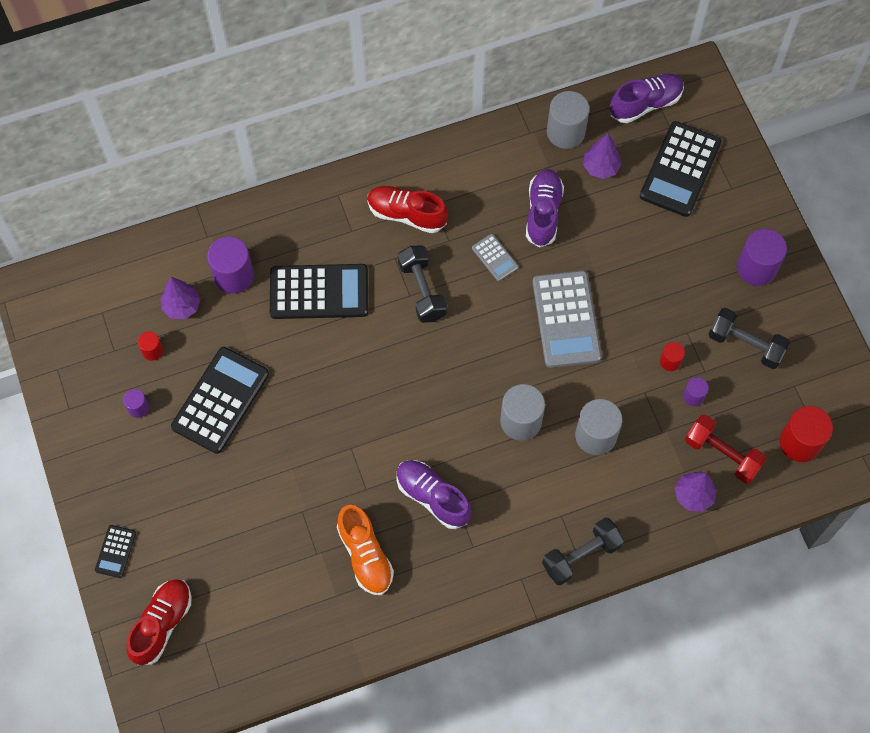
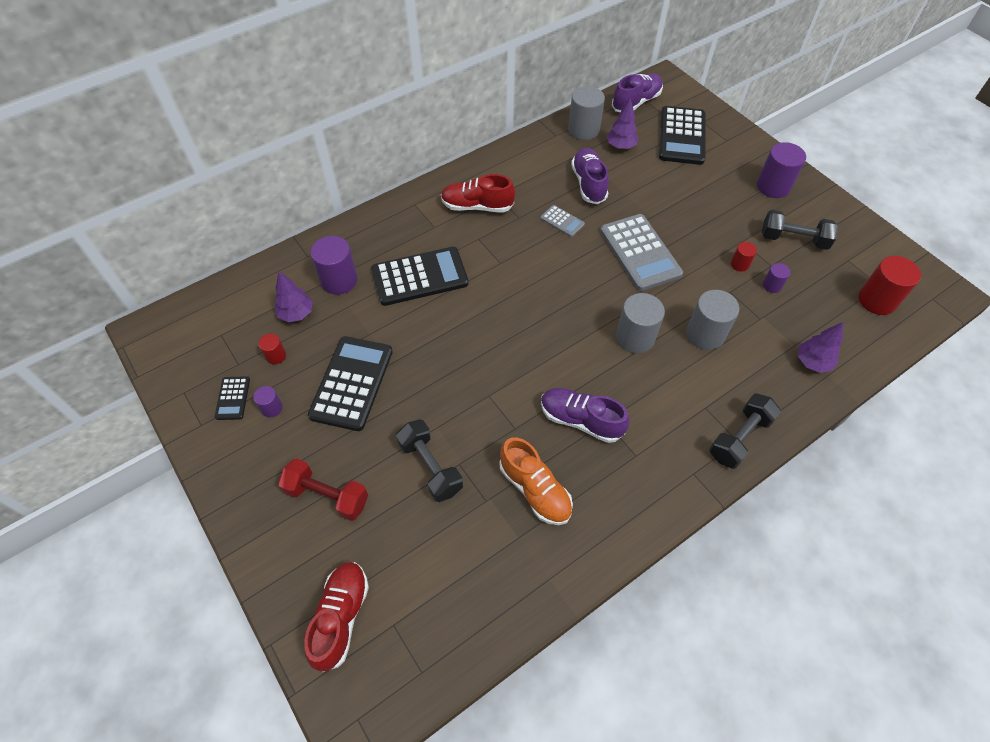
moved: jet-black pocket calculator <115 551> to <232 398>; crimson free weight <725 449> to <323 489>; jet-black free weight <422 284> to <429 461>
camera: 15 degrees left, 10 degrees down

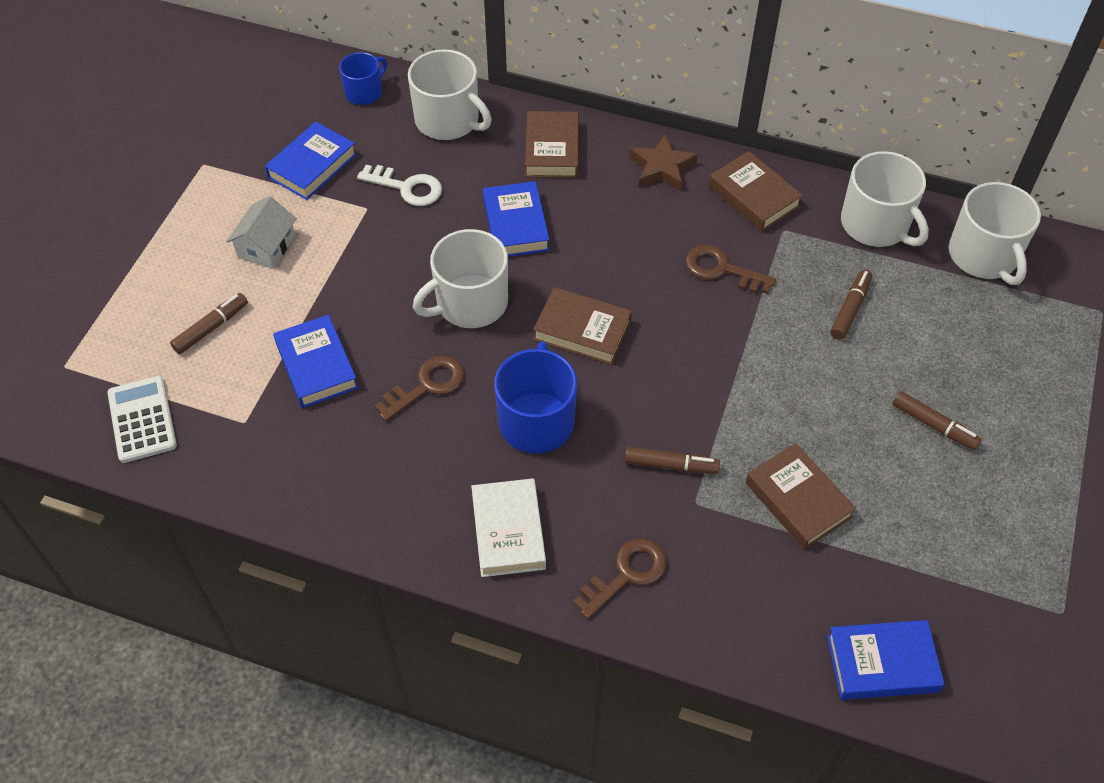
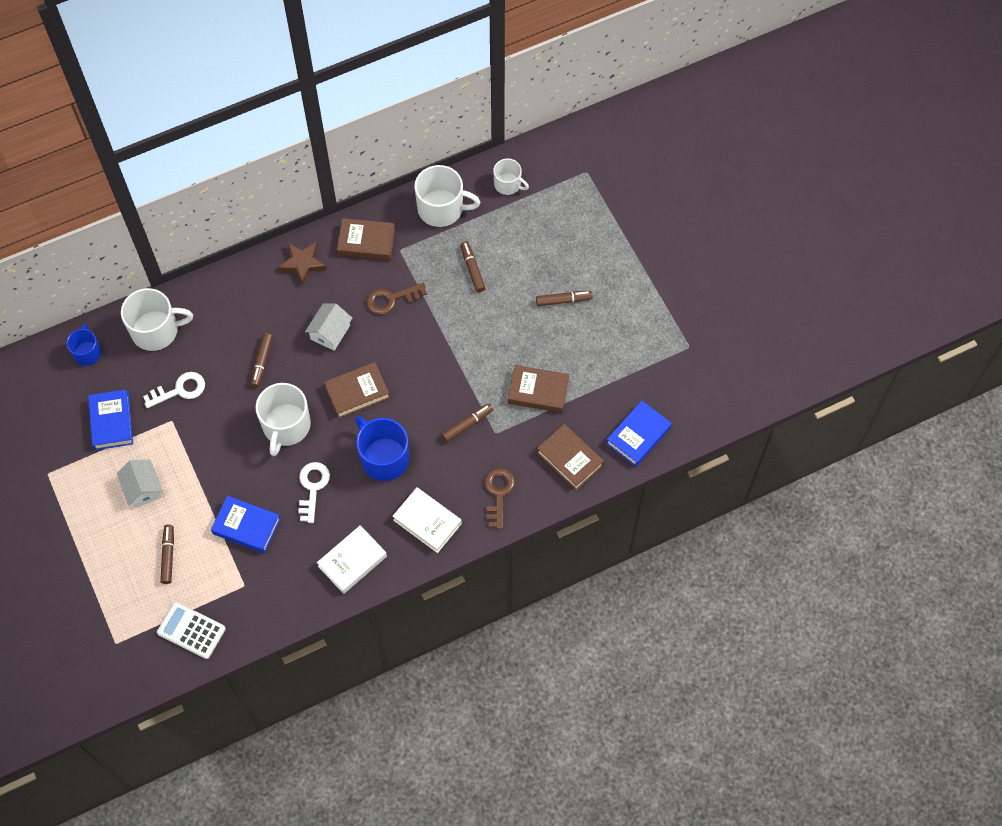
added: white toy house <328 327>; white hardback <352 559>
moved: russet hardback <552 144> to <570 457>
replaced: cobalt hardback <516 219> to russet felt pen <262 360>
recoloured: russet latchkey <419 389> to white latchkey <314 492>
resized: white tea mug <995 233> = <511 177> x0.59
camera: 45 degrees left, 10 degrees up

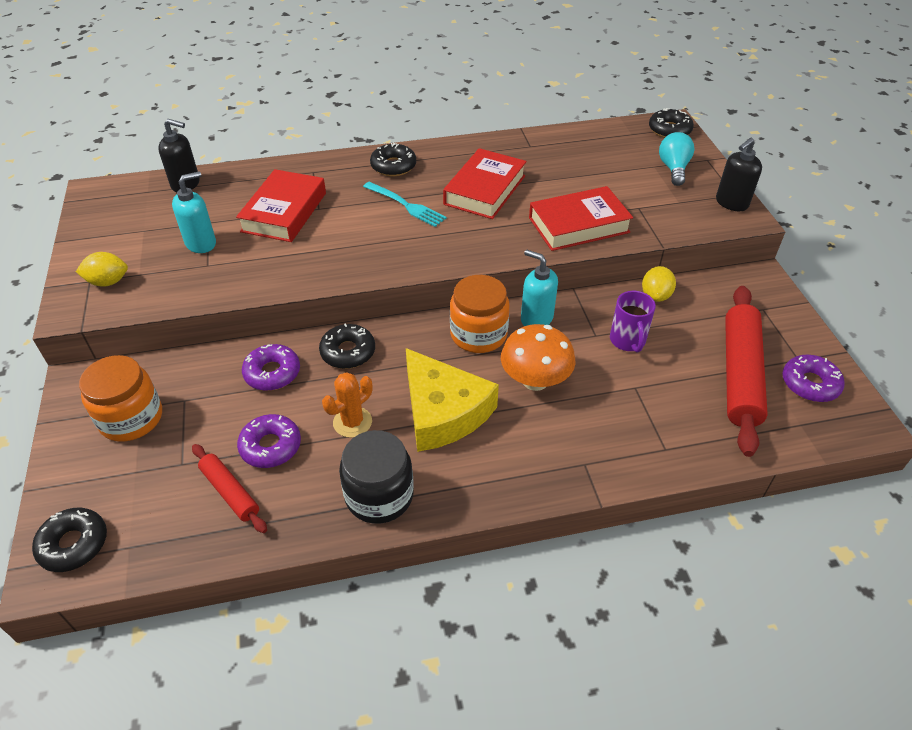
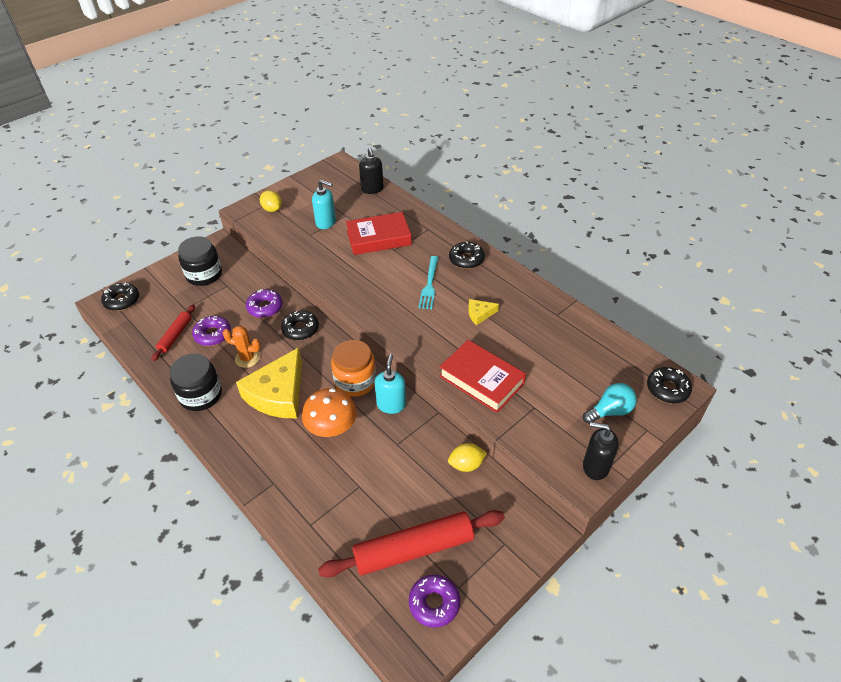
removed: royal purple tea mug <633 322>
replaced: crimson hardback <485 183> to golden cheese wedge <483 312>
recoloured: orange jam jar <120 398> to jet-black jam jar <200 261>
camera: 60 degrees right, 0 degrees up

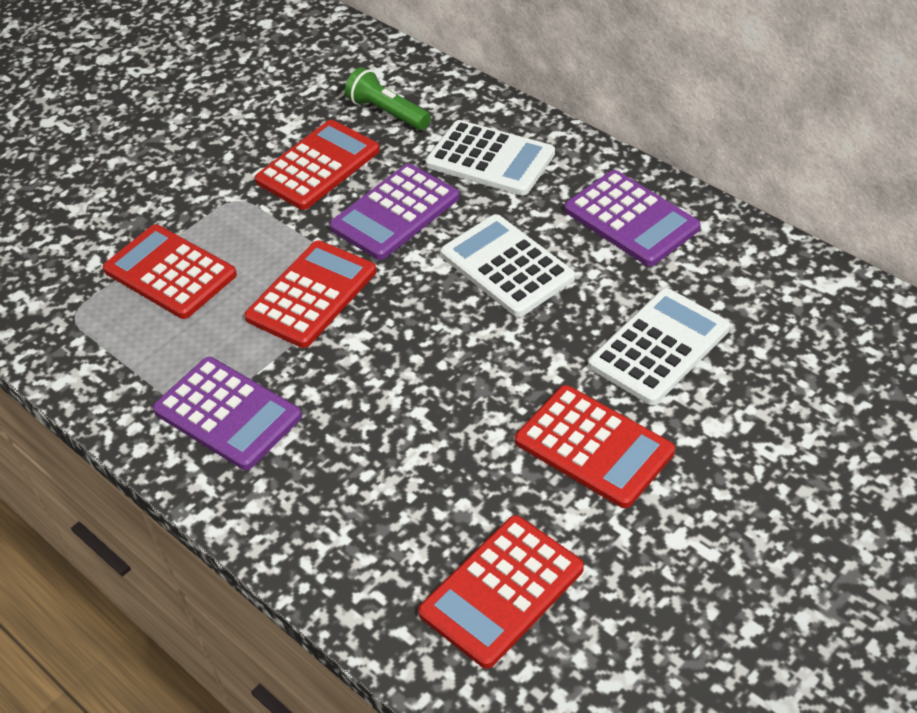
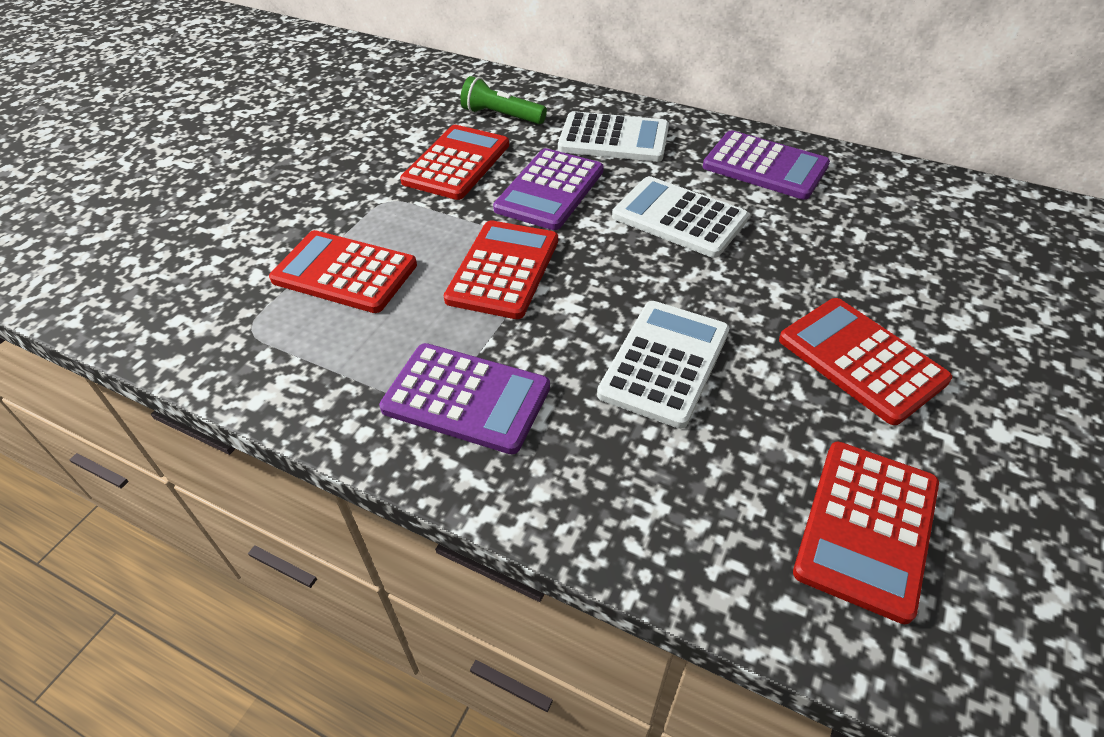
moved: white pocket calculator <659 346> to <663 365>
turned: crimson pocket calculator <595 446> = <865 361> 150 degrees counterclockwise
camera: 20 degrees left, 0 degrees up

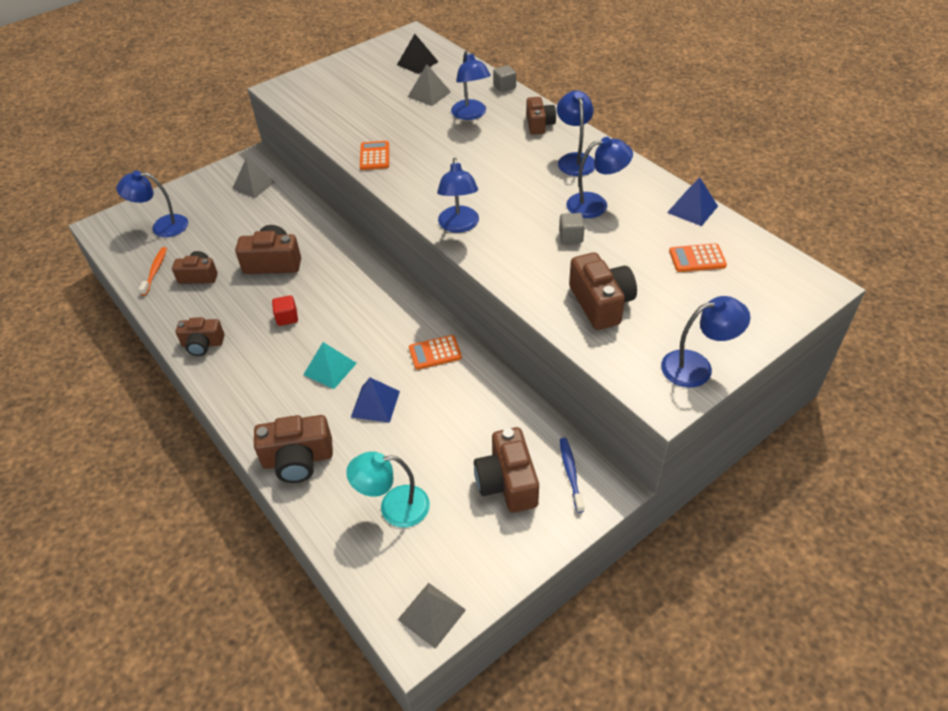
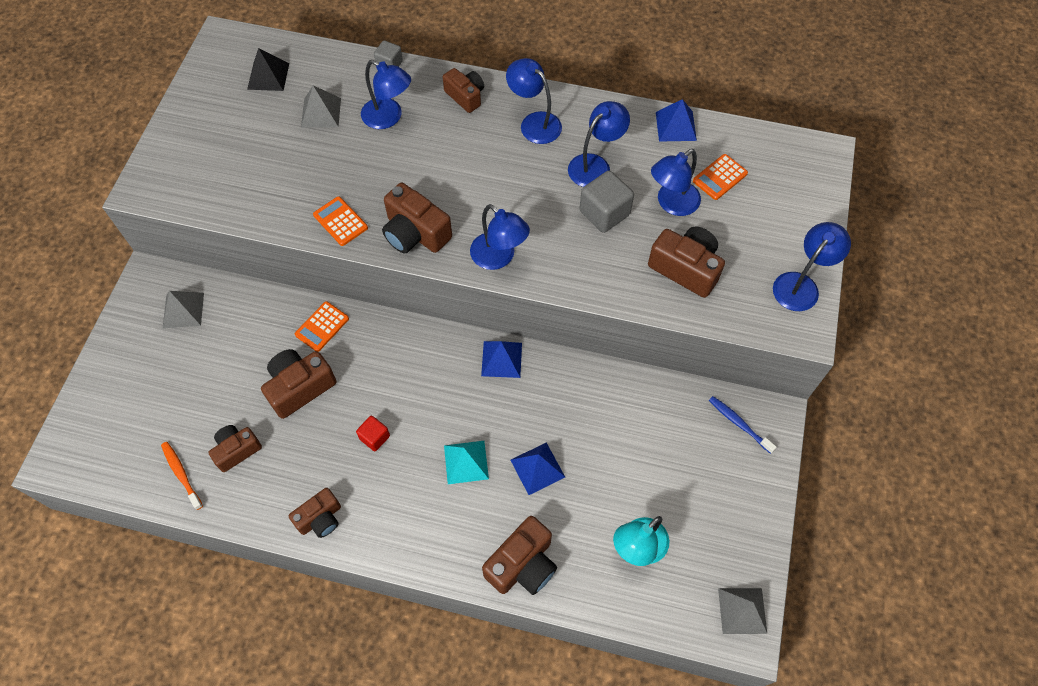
added: cobalt pyramid shape <501 359>
moved: orange pocket calculator <435 352> to <322 326>; russet compact camera <506 470> to <417 218>; cobalt desk lamp <152 204> to <676 182>
resized: ash-grey cube <572 228> = <606 202> x1.70
camera: 40 degrees left, 15 degrees up

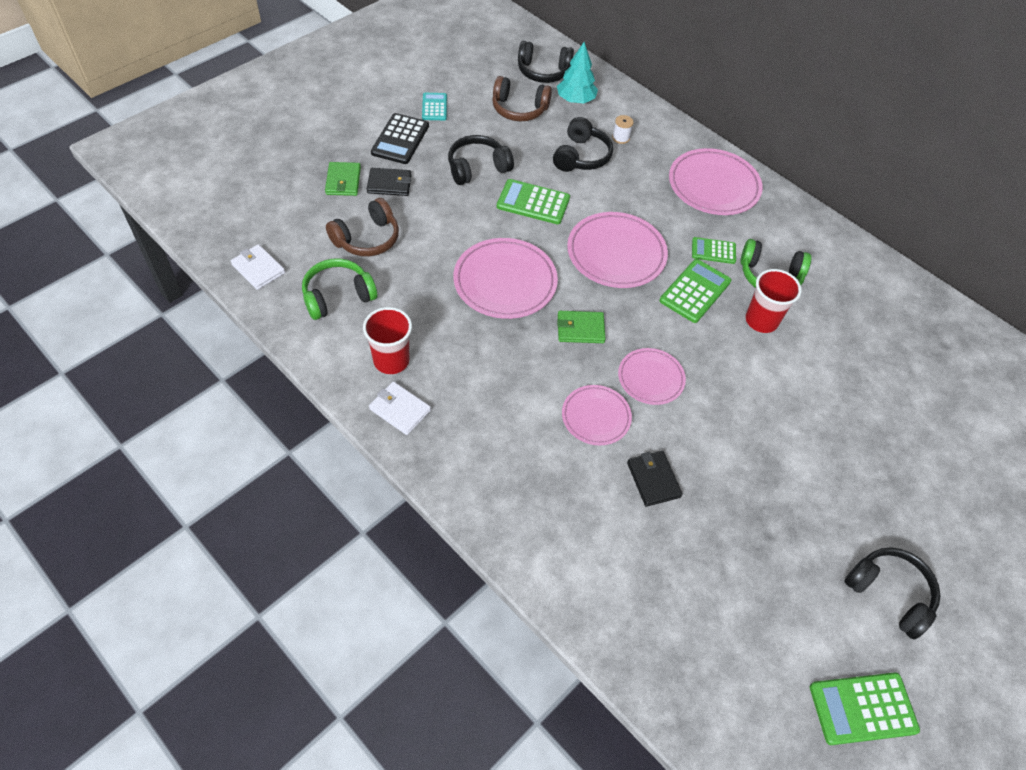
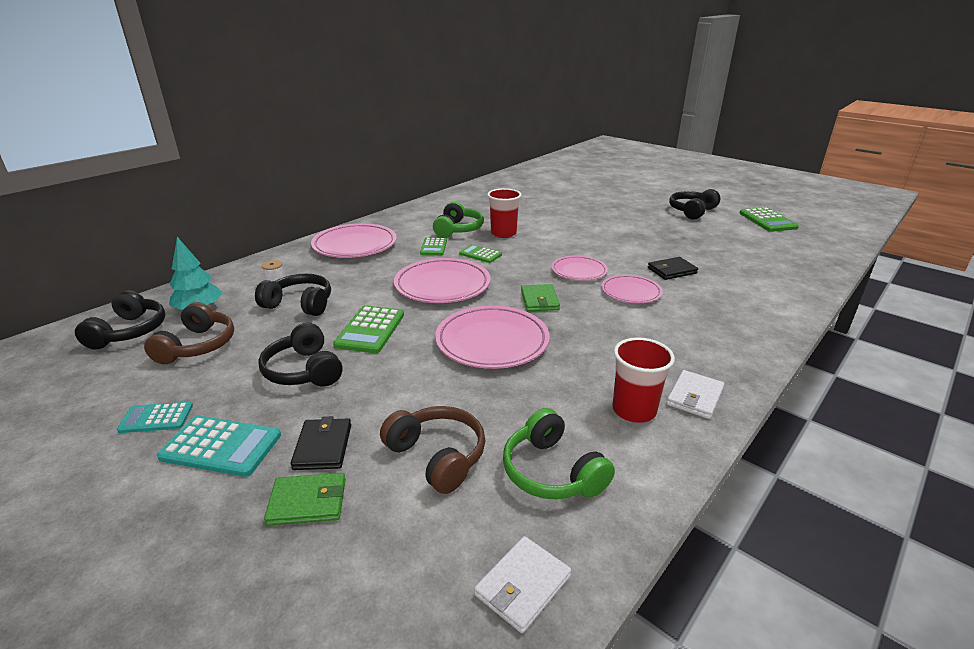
recoloured: jet-black pocket calculator <400 138> to turquoise pocket calculator <219 446>
resized: green pocket calculator <695 291> = <480 253> x0.64
camera: 90 degrees left, 25 degrees down

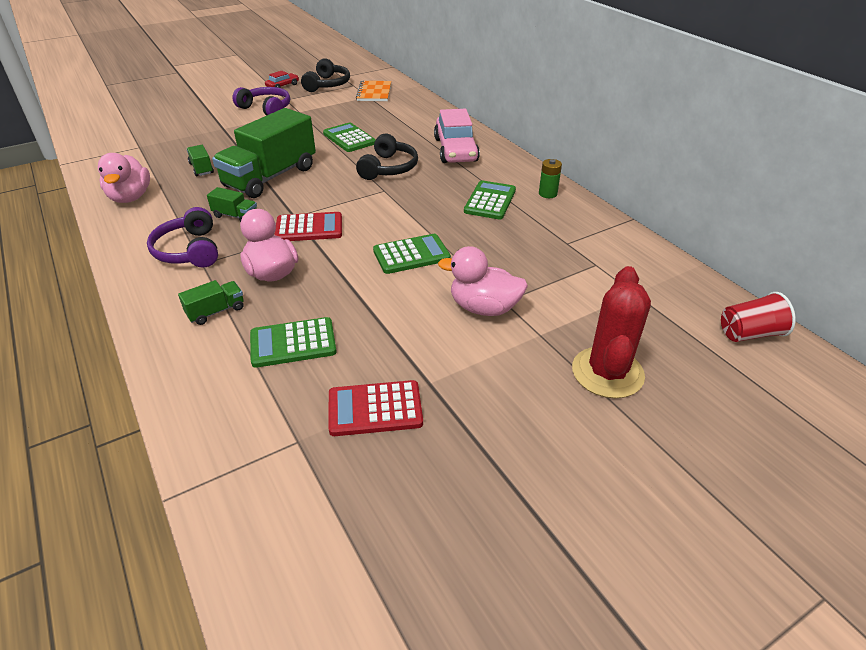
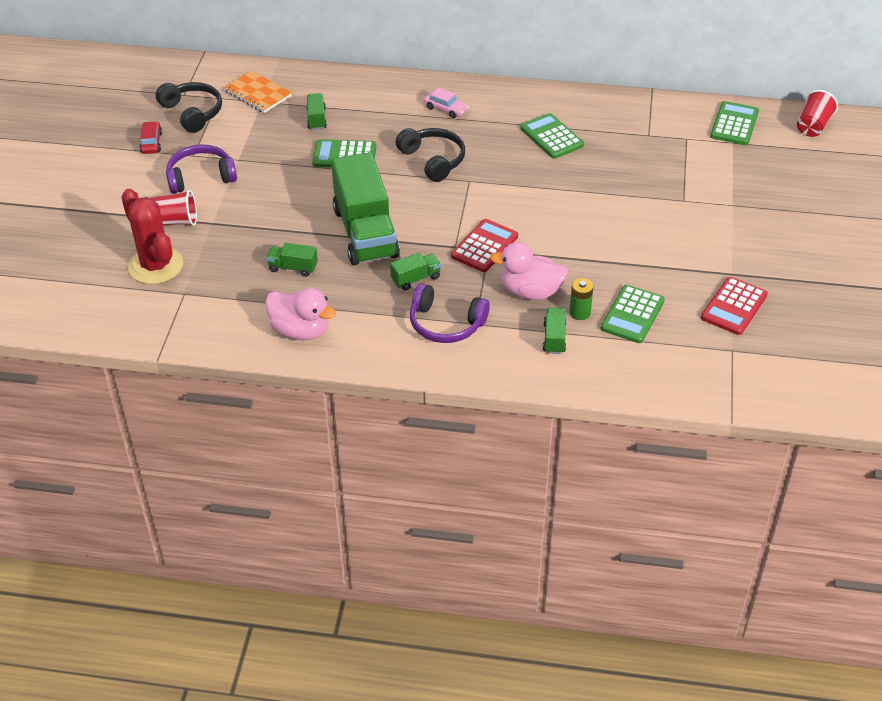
removed: rose-pink duck <483 281>
added: crimson cup <173 208>; green truck <316 111>
moved: crimson prickly plant <611 332> to <152 236>; green power cell <550 178> to <581 299>; green pocket calculator <412 254> to <734 123>
resized: rose-pink car <457 135> = <446 102> x0.49
camera: 50 degrees left, 5 degrees up

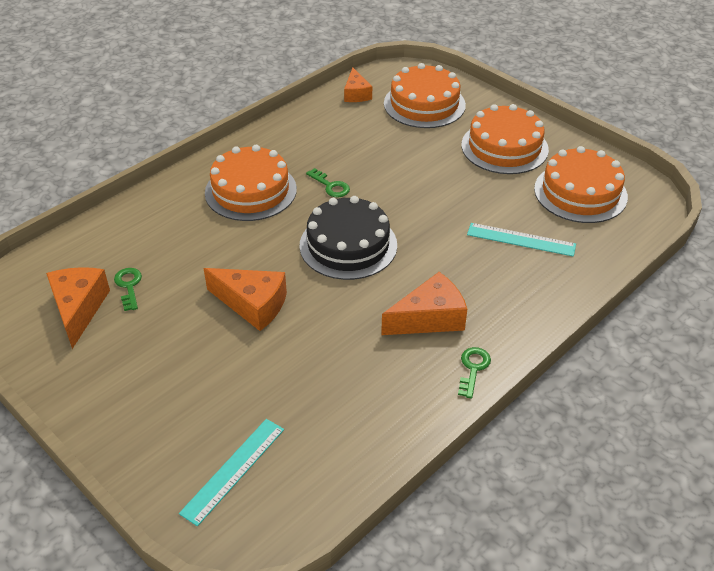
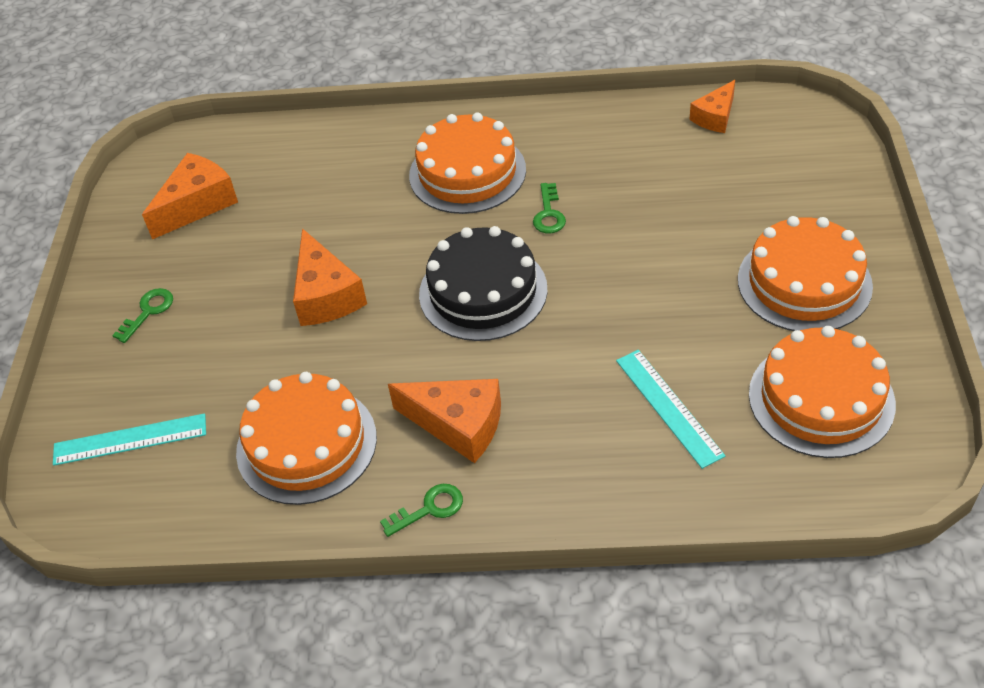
moved: green latchkey <128 289> to <142 315>; orange layer cake <425 95> to <306 438>
camera: 50 degrees right, 5 degrees up

